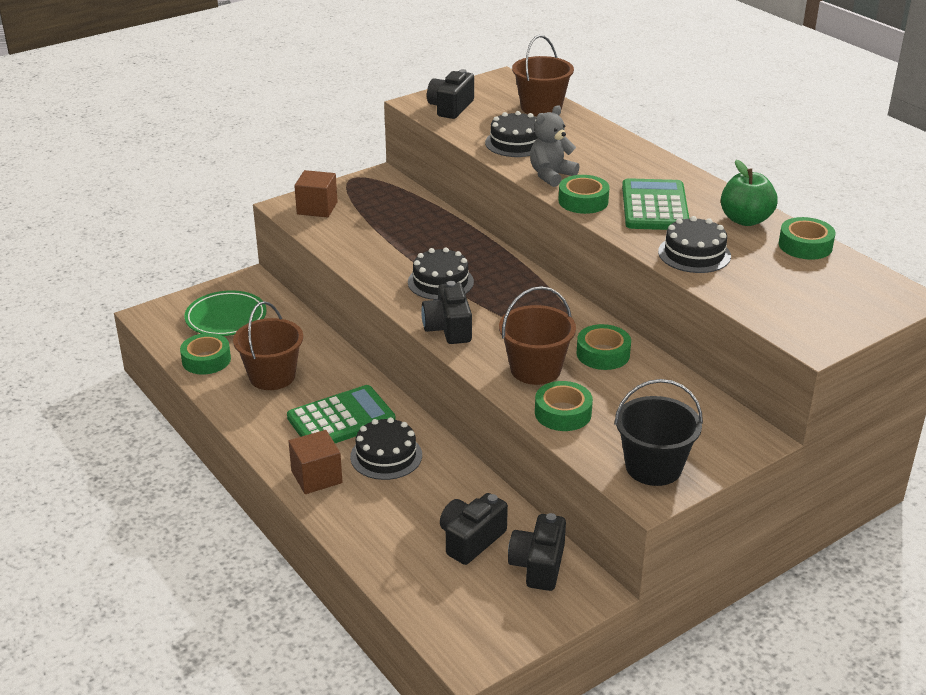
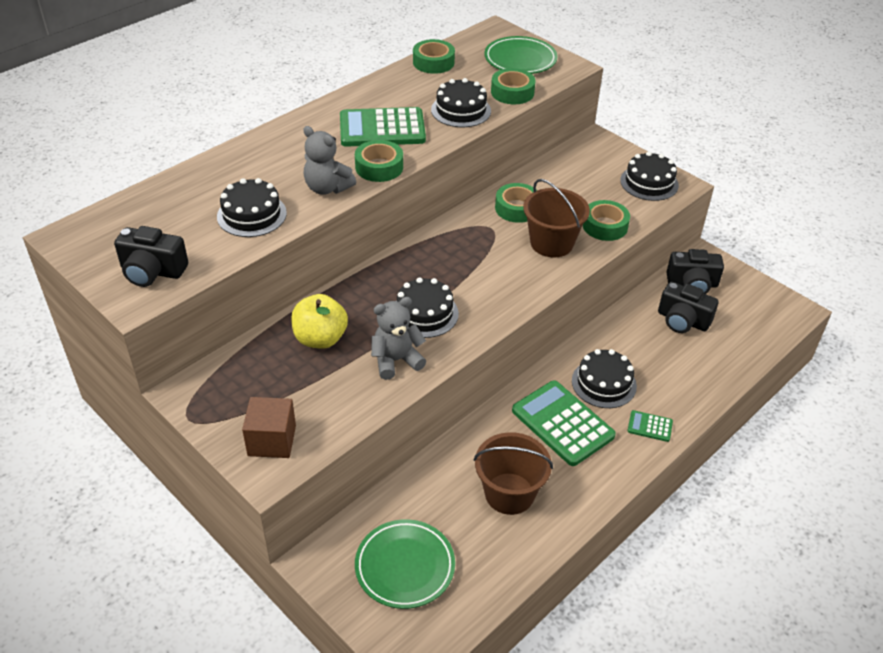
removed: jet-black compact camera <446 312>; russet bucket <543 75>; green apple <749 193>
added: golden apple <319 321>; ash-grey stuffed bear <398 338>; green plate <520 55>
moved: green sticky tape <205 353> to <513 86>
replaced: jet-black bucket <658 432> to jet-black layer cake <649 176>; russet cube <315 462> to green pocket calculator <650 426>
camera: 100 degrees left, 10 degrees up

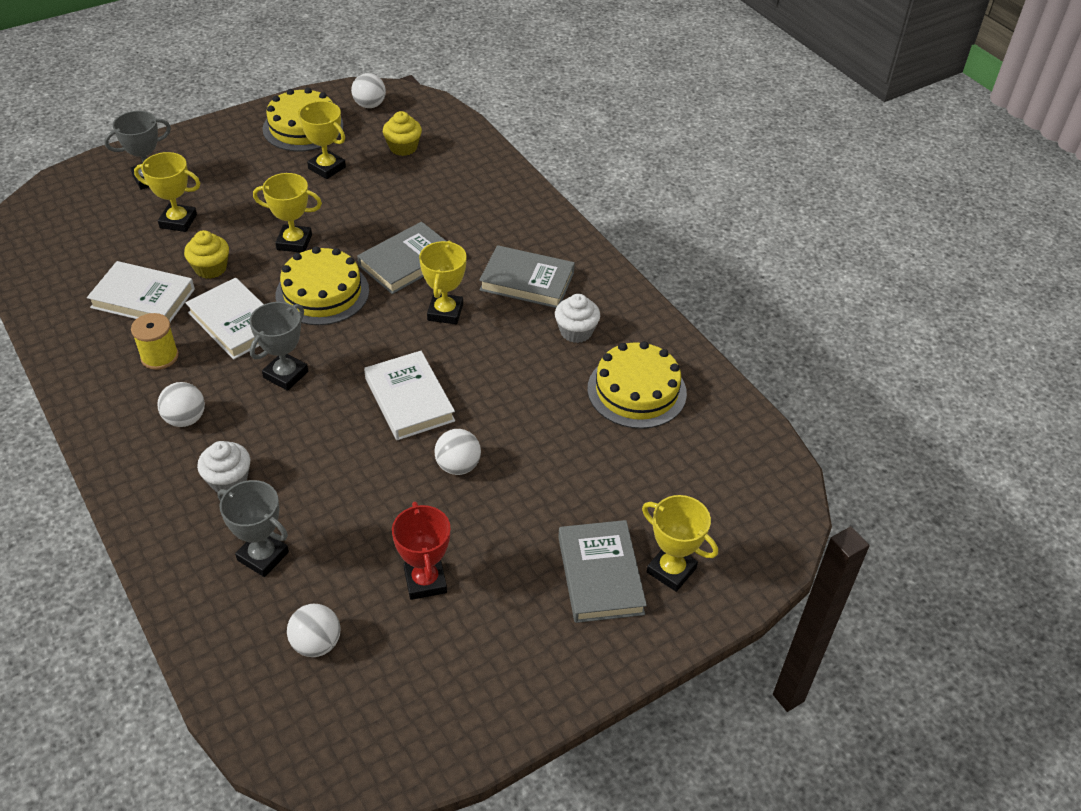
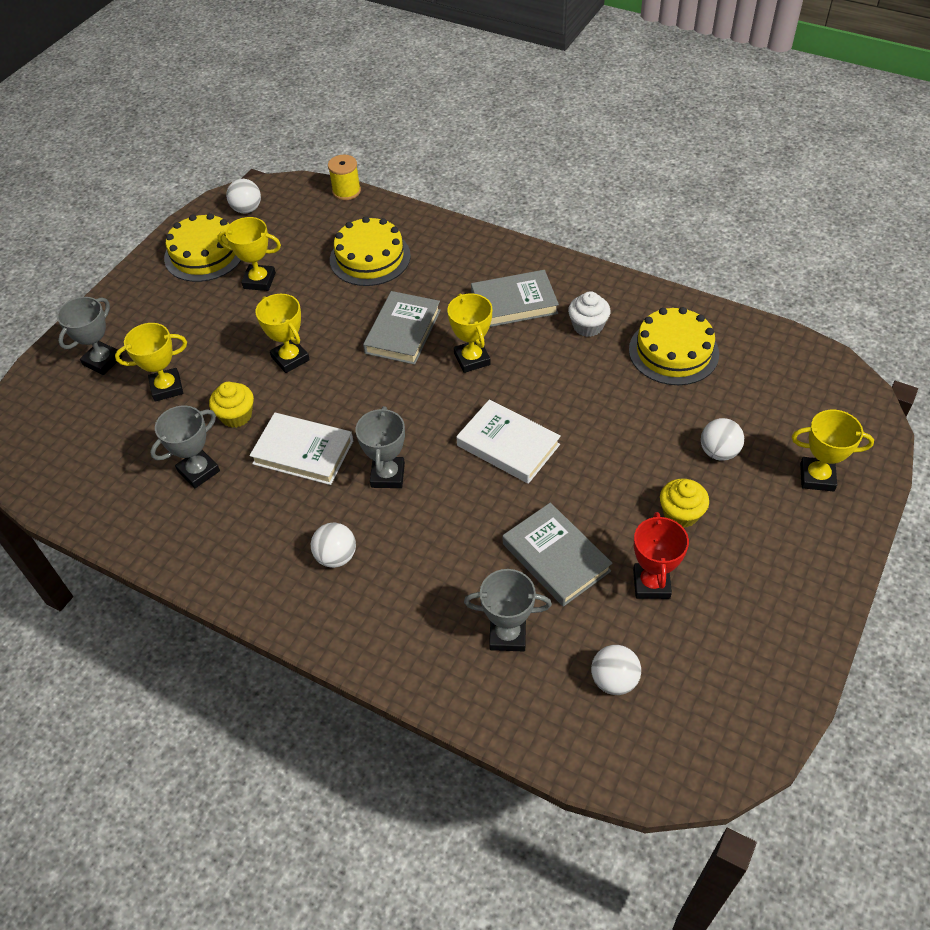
removed: white fairy cake <223 466>
moved: golden reel of thread <155 341> to <344 177>; golden layer cake <322 285> to <370 251>; ash-grey hardback <602 571> to <558 555>; golden fairy cake <402 133> to <684 503>; white sphere <457 452> to <722 439>
replaced: white hardback <141 291> to ash-grey trophy <185 447>
turned: golden trophy <287 213> = <282 333> 75 degrees clockwise; crimson trophy <421 551> = <661 555> 45 degrees clockwise
camera: 25 degrees left, 5 degrees up

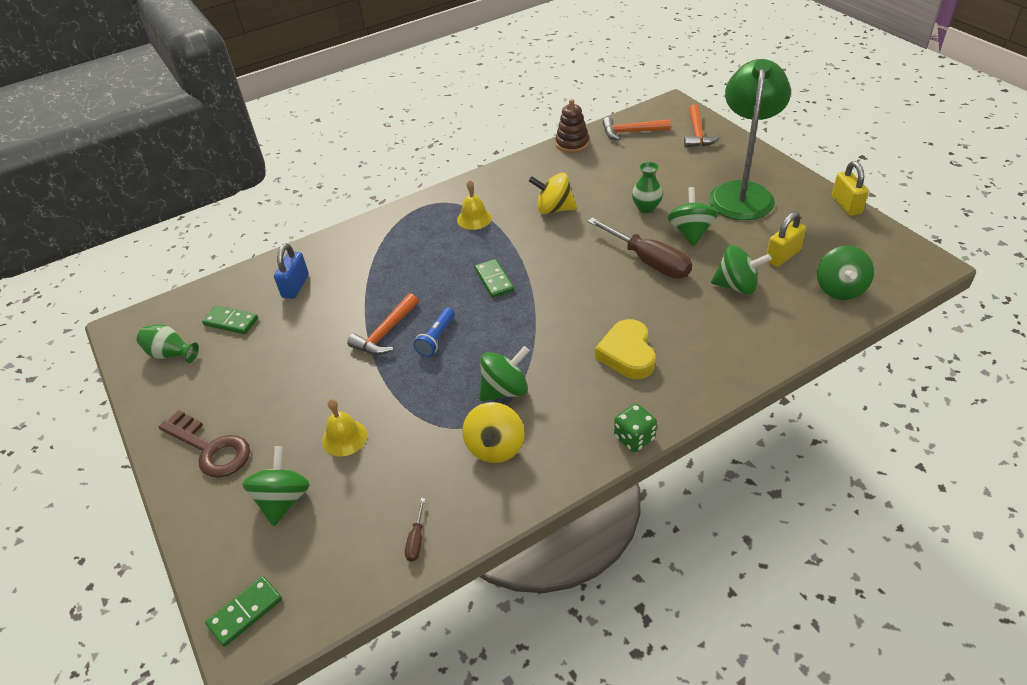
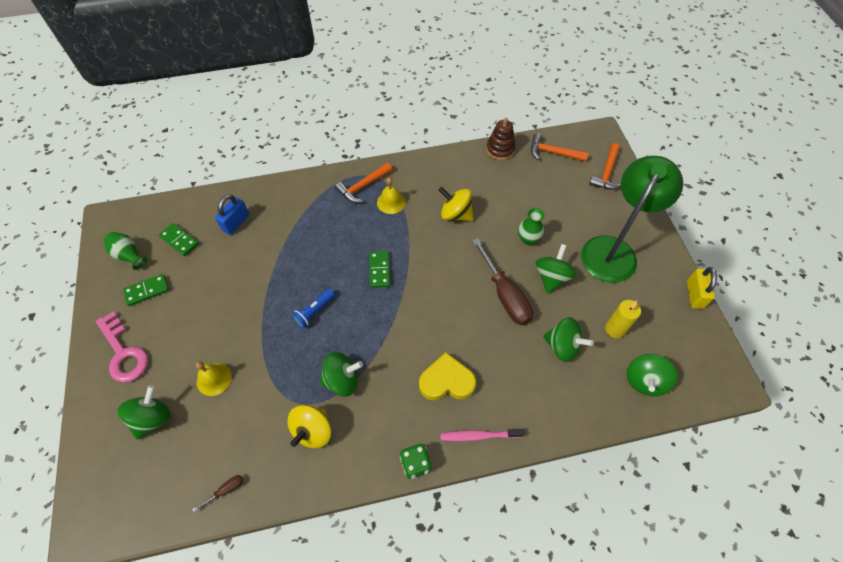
added: rose-pink toothbrush <482 435>
moved: green domino piece <243 611> to <146 290>; orange carpenter's hammer <382 324> to <363 183>
replaced: golden padlock <786 239> to golden wax candle <623 319>
recoloured: russet latchkey <204 444> to rose-pink latchkey <122 346>
turned: russet hand screwdriver <415 530> = <217 493> 150 degrees counterclockwise; golden heart shape <625 349> = <447 376> 75 degrees clockwise
camera: 15 degrees right, 15 degrees up

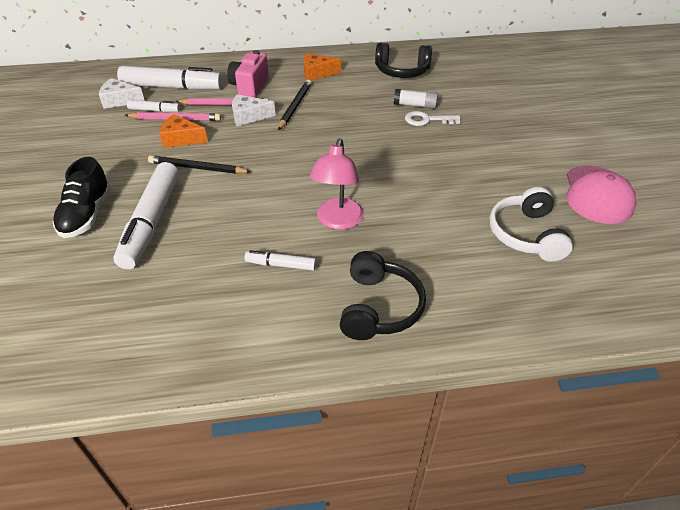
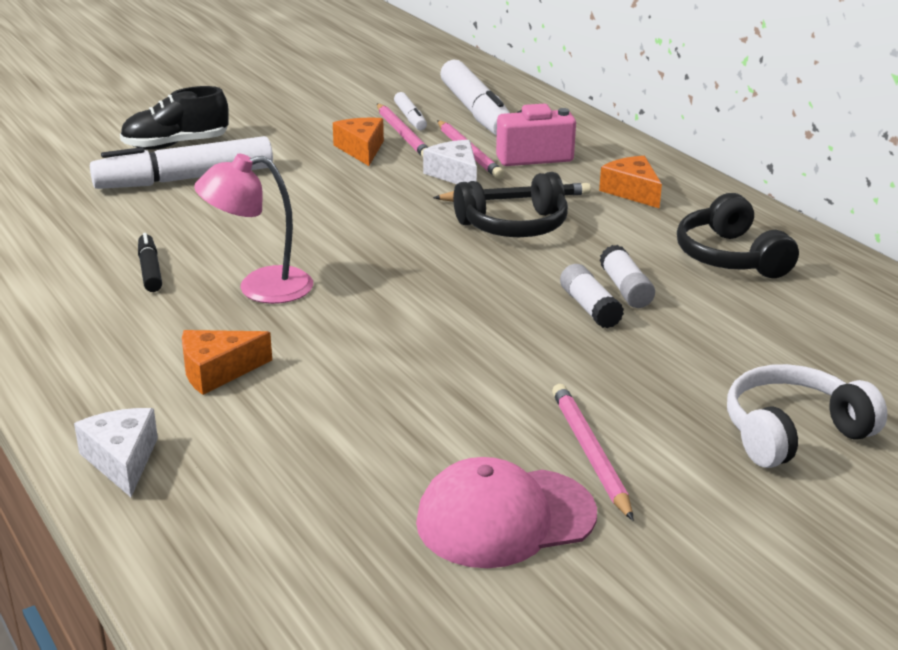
removed: jet-black lead pencil <199 164>
added: orange cheese wedge <227 362>; rose-pink lead pencil <593 452>
moved: white cheese wedge <122 93> to <116 452>; jet-black headset <383 295> to <510 204>; white headset <531 224> to <807 416>
replaced: white latchkey <432 118> to white glue <592 296>
recoloured: white felt pen <280 260> to jet-black felt pen <150 262>
camera: 65 degrees right, 15 degrees down

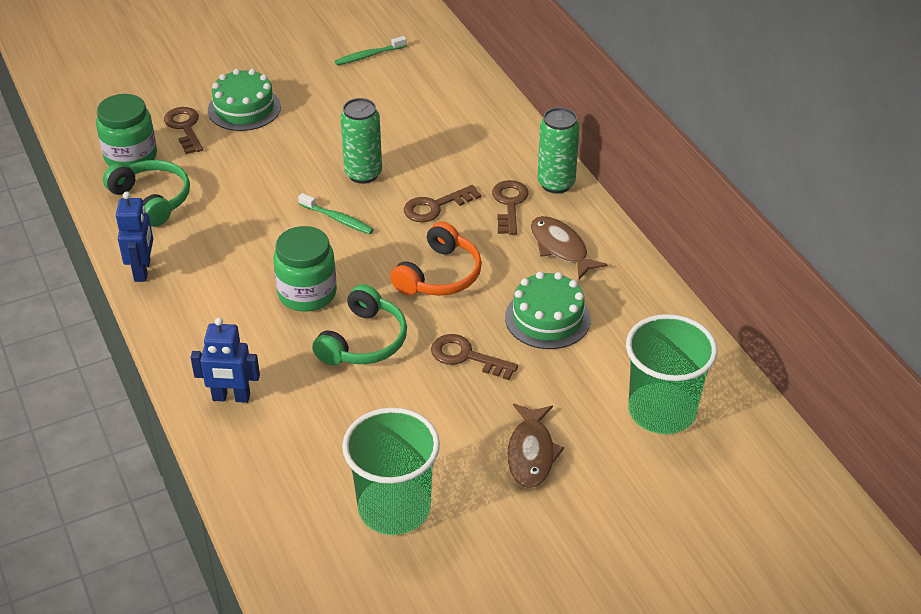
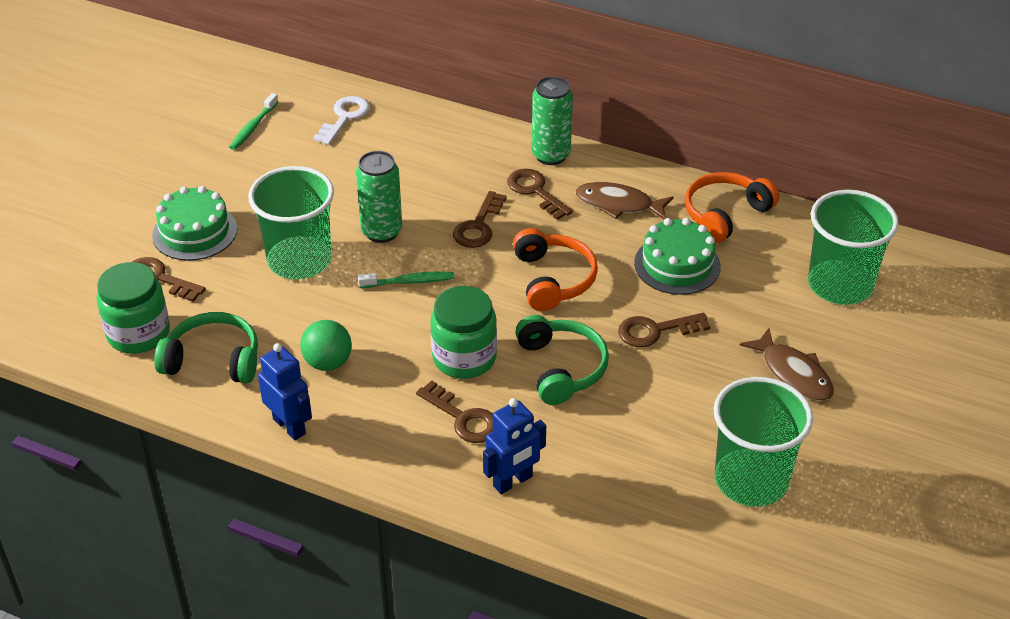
added: green cup <291 222>; green sphere <326 345>; white latchkey <341 120>; russet latchkey <455 411>; orange headset <732 207>
camera: 40 degrees left, 0 degrees up

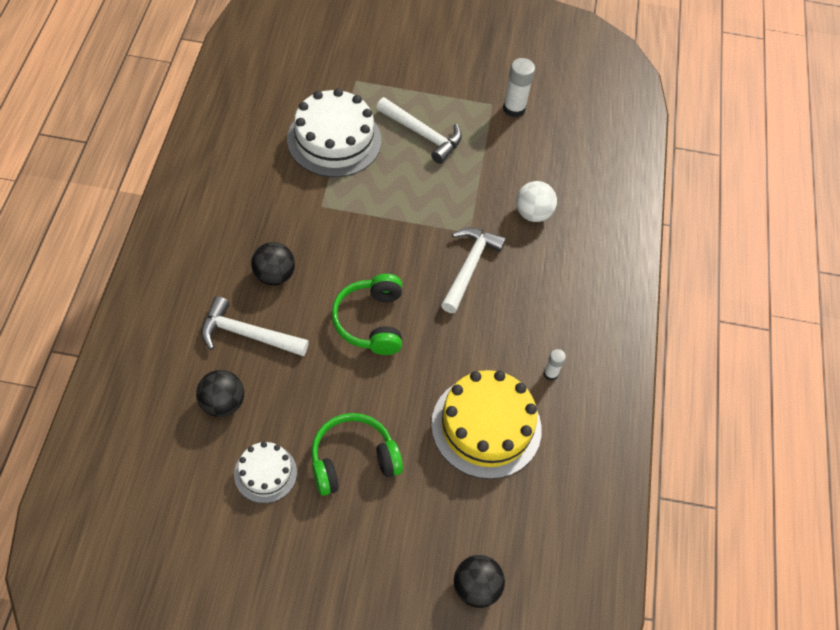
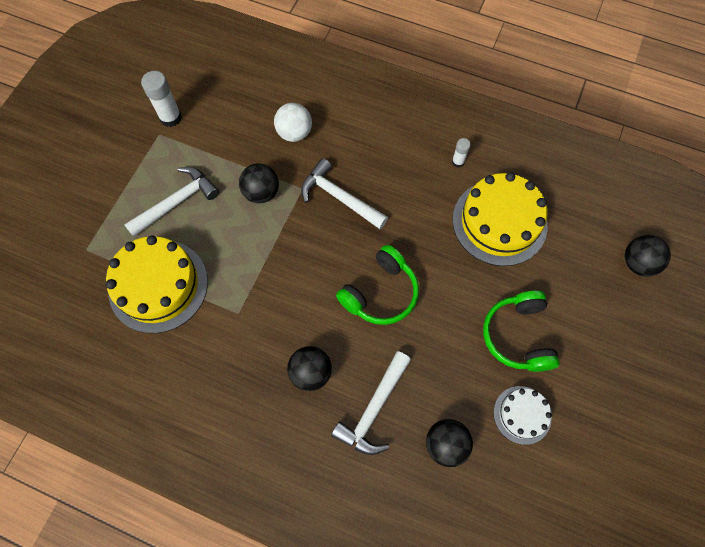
added: jet-black sphere <259 183>
recoloured: white layer cake <334 132> to golden layer cake <157 284>
turned: green headset <366 314> = <377 285> 60 degrees counterclockwise
camera: 70 degrees left, 10 degrees up

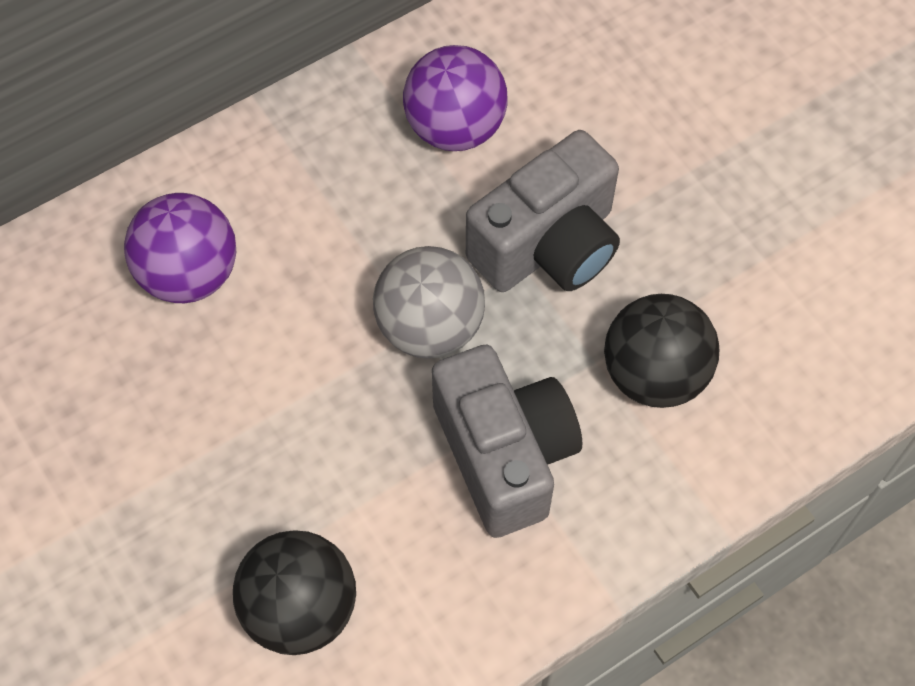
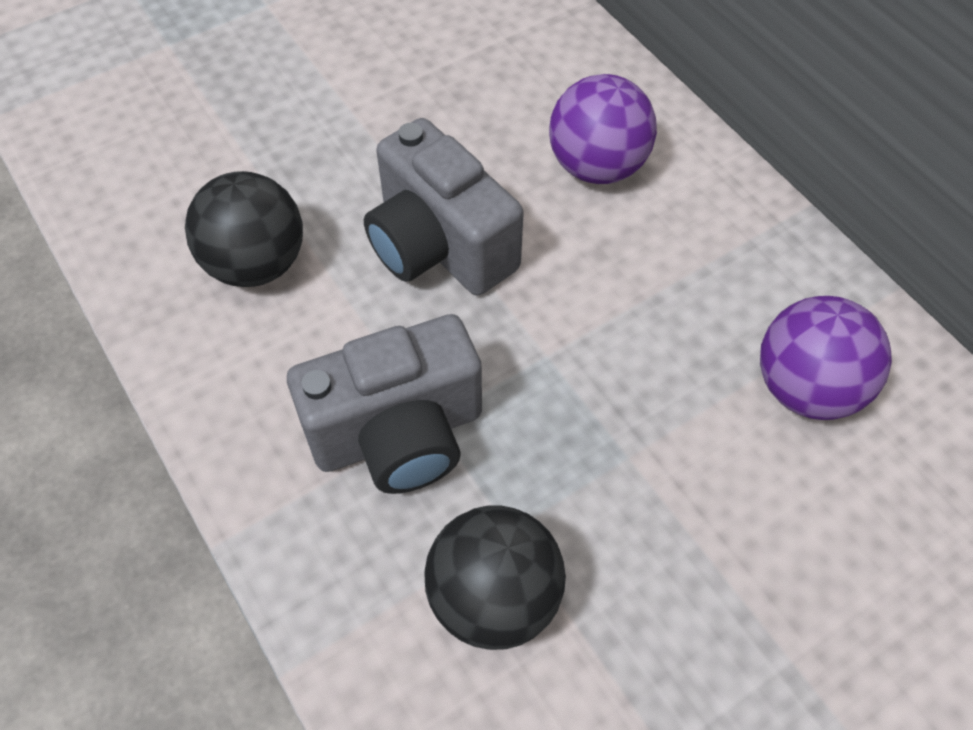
removed: ash-grey sphere <429 302>
moved: ash-grey compact camera <543 211> to <444 206>
camera: 90 degrees right, 5 degrees down

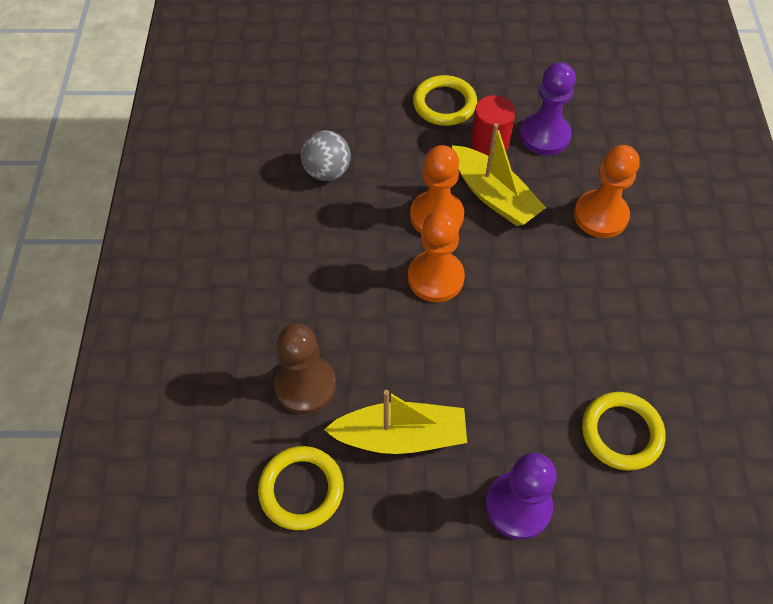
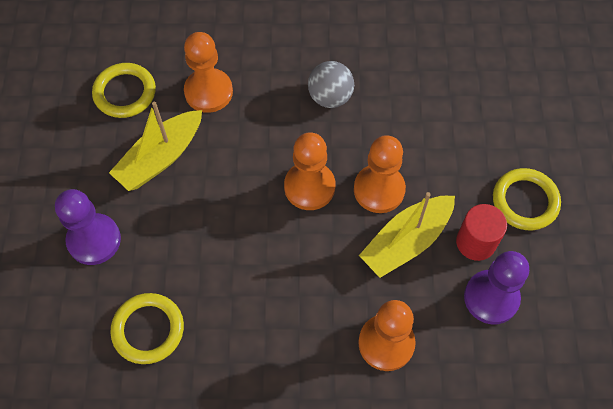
moved: ash-grey sphere <326 155> to <331 84>
recoloured: russet chess pawn <305 369> to orange chess pawn <208 72>
turned: golden sailboat <395 422> = <155 146> 45 degrees clockwise
camera: 90 degrees right, 5 degrees up

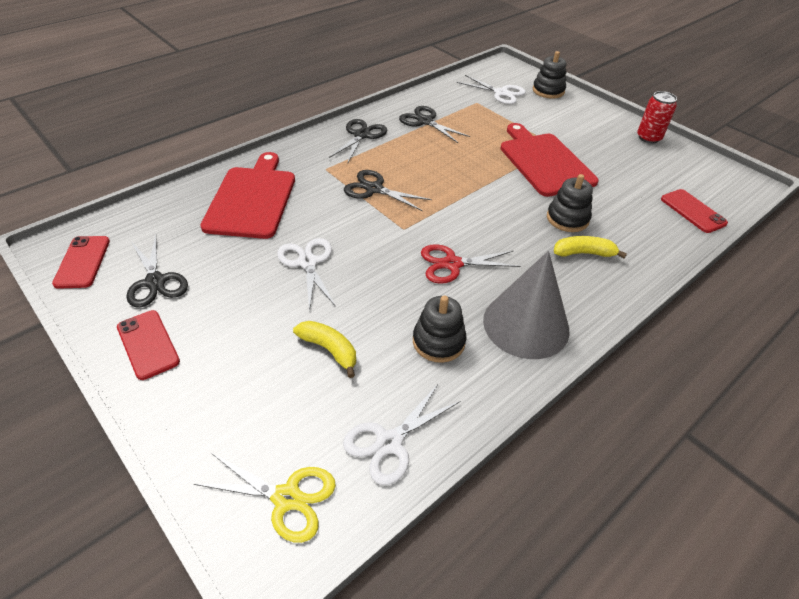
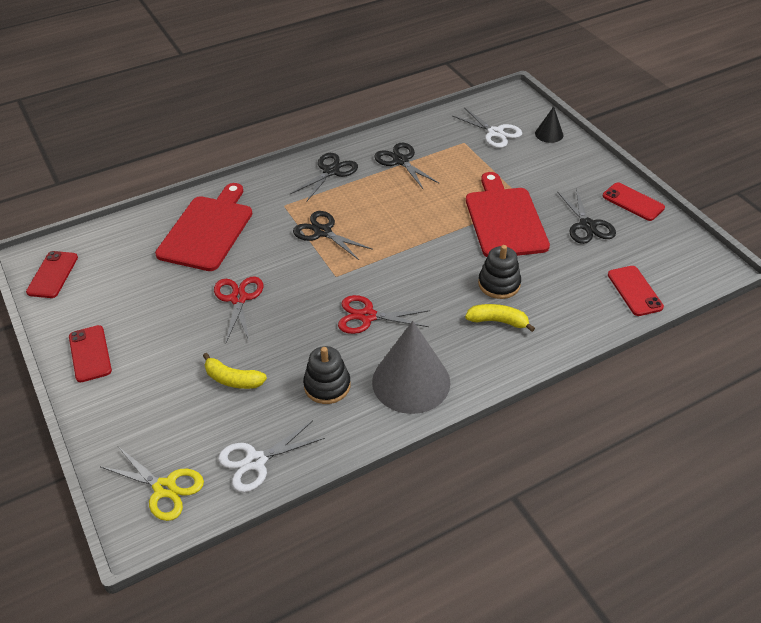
moved: jet-black pair of scissors <157 271> to <586 216>
replaced: jet-black stacking rings <549 75> to jet-black cone <549 125>; crimson can <657 117> to crimson smartphone <634 201>
recoloured: white pair of scissors <306 274> to crimson pair of scissors <238 309>
turned: golden banana fruit <324 349> = <235 371> 150 degrees clockwise
camera: 15 degrees right, 0 degrees up

